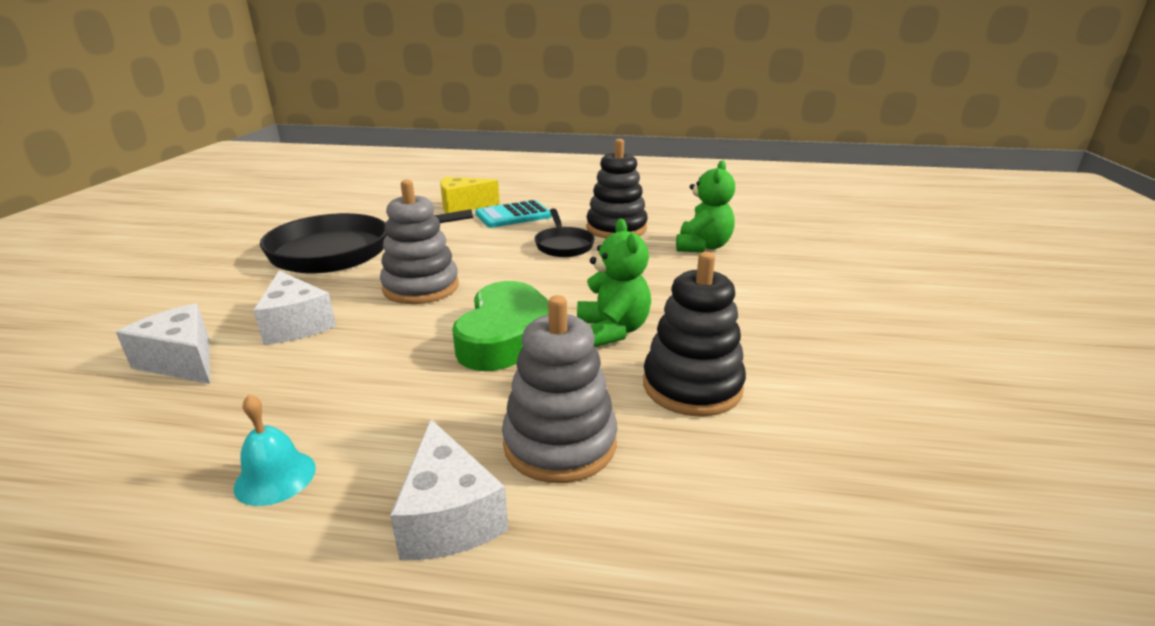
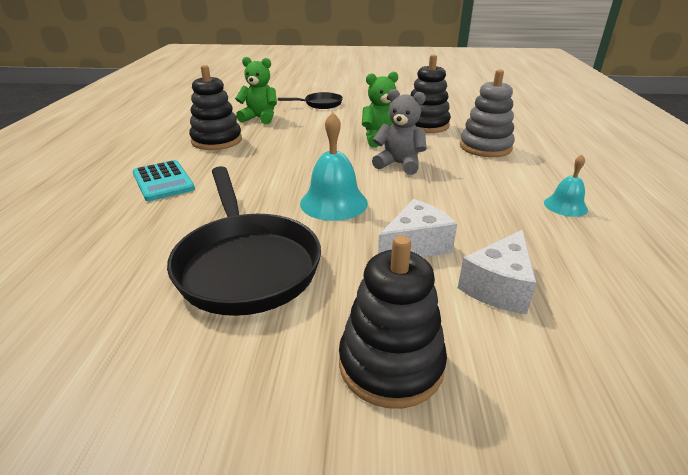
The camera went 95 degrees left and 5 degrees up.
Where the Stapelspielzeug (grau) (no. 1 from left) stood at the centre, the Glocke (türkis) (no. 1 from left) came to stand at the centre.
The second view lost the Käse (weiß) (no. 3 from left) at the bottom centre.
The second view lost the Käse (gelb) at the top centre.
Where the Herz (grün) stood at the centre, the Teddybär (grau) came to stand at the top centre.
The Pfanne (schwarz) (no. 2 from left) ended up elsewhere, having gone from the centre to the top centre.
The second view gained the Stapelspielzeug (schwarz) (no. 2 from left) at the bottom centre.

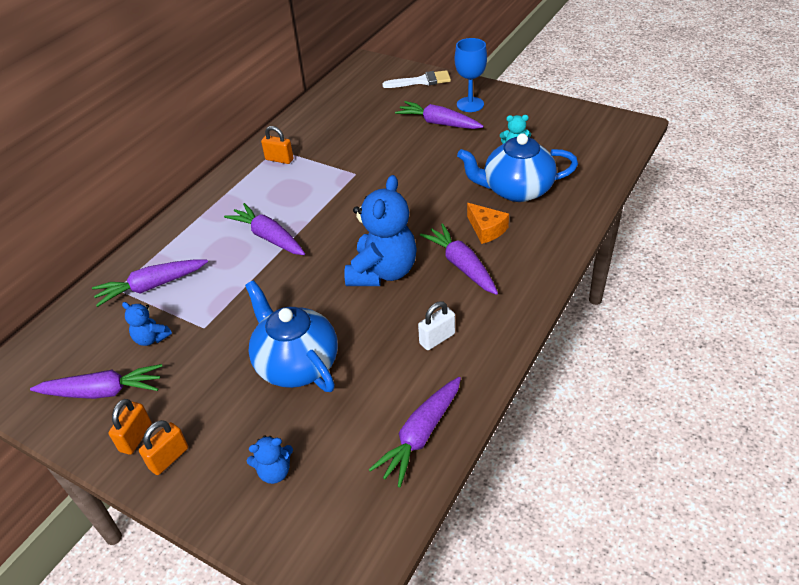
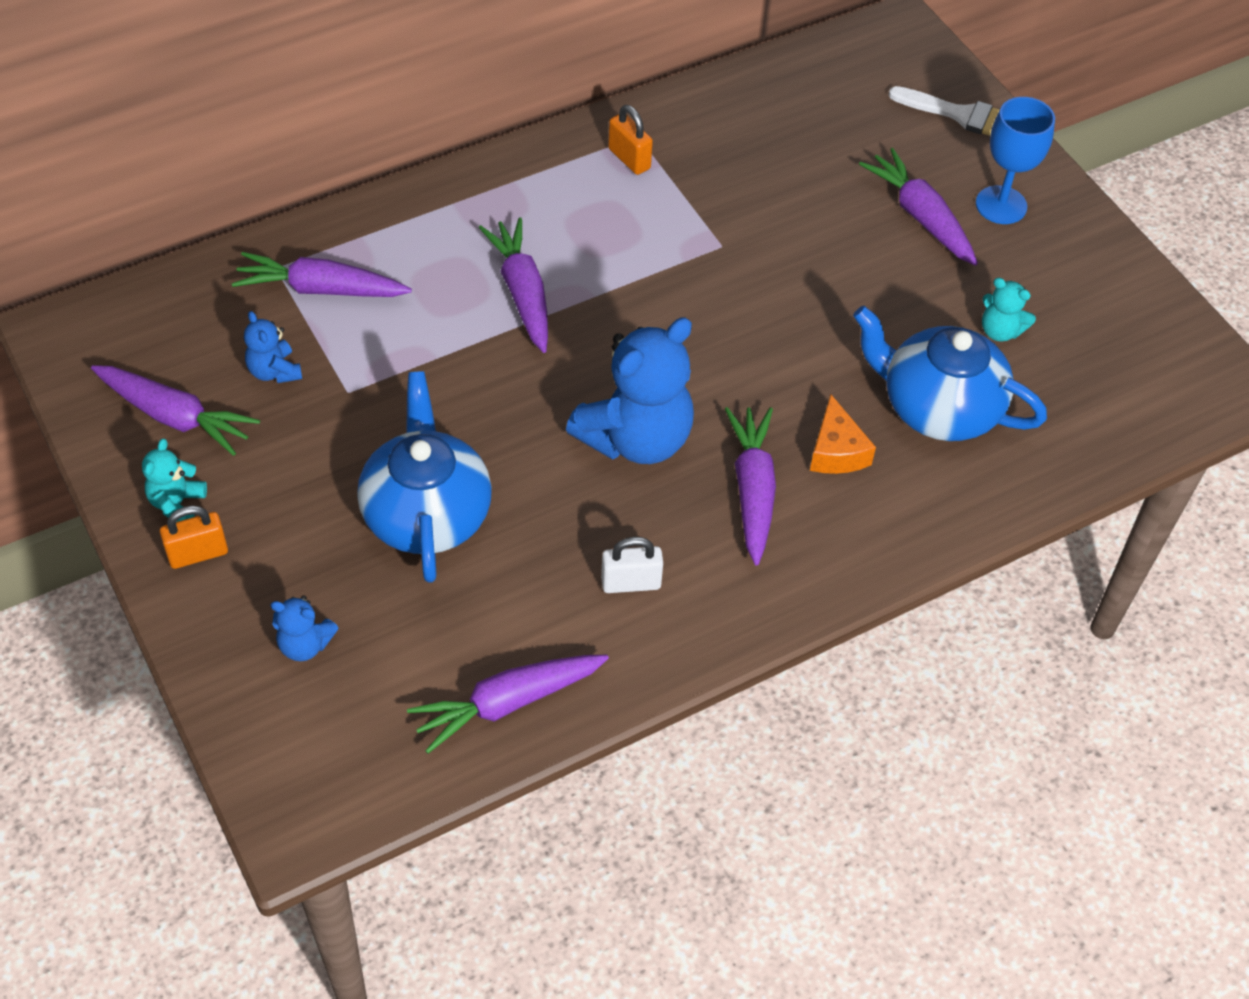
The camera went 25 degrees right and 10 degrees up.
Where the Vorhängeschloss (orange) (no. 1 from left) stood at the bottom left, the Teddybär (türkis) (no. 1 from left) came to stand at the middle left.

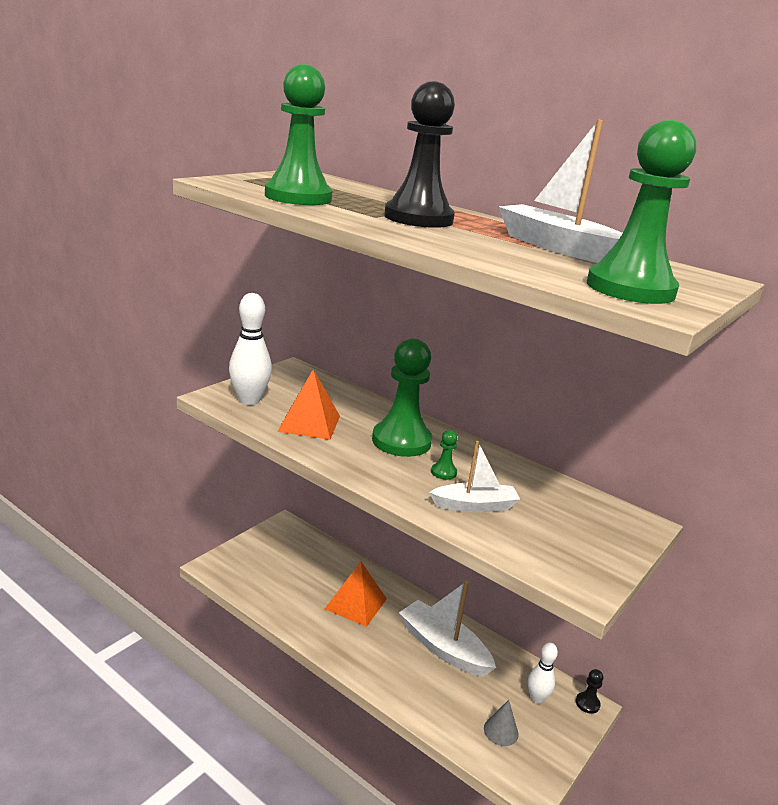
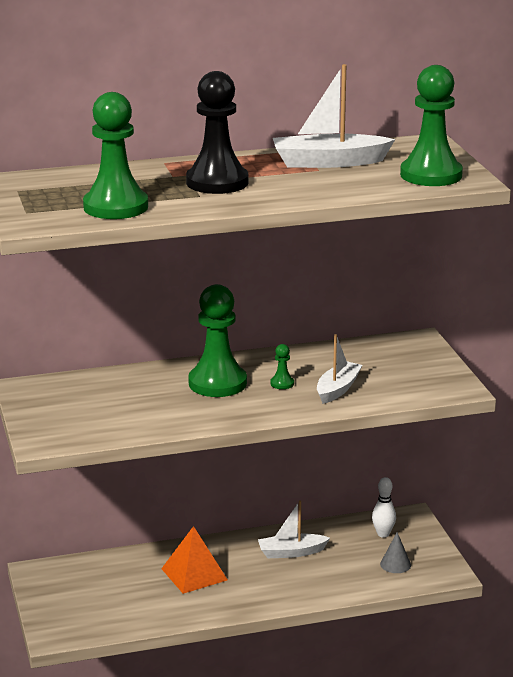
The camera went 50 degrees left and 0 degrees up.
The second view lost the Bowlingkegel (weiß) (no. 1 from left) at the middle left.
The second view lost the Pyramide (orange) (no. 1 from left) at the centre.
The size of the Boot (weiß) (no. 1 from left) at the bottom centre changed by a factor of 0.66.
The second view lost the Bauer (schwarz) (no. 2 from left) at the bottom right.

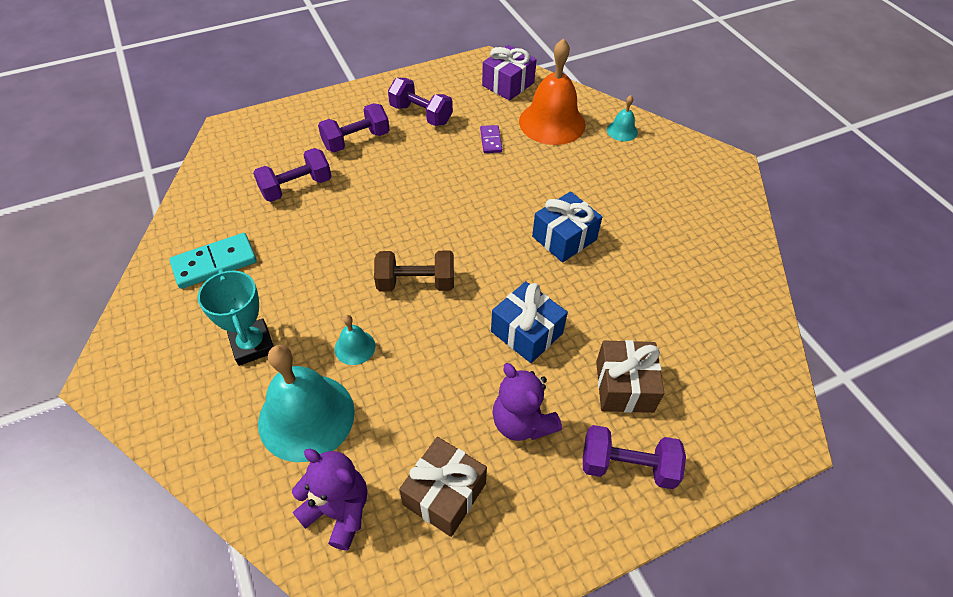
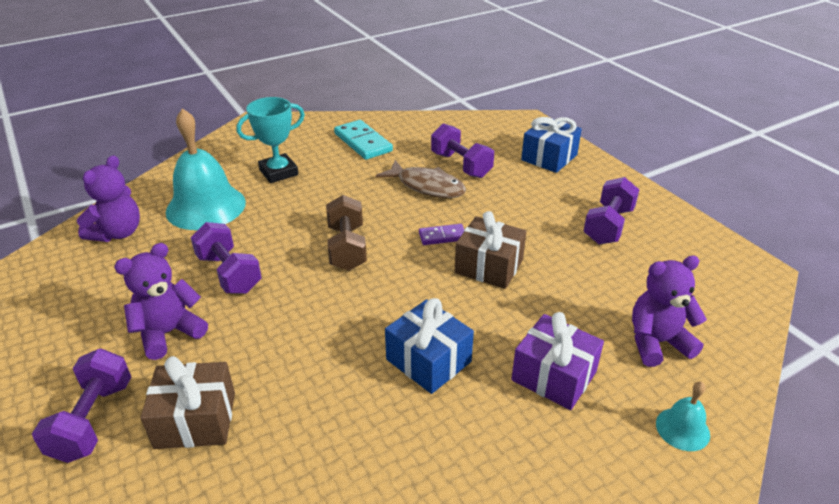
The camera went 85 degrees right and 15 degrees down.
The Hantel (lila) (no. 2 from left) ended up elsewhere, having gone from the top centre to the middle left.
The second view lost the Glocke (türkis) (no. 2 from left) at the centre.
The Geschenk (braun) (no. 1 from left in the first image) ended up elsewhere, having gone from the bottom centre to the centre.
The Dominostein (lila) ended up elsewhere, having gone from the top centre to the centre.
The Geschenk (lila) ended up elsewhere, having gone from the top centre to the bottom centre.
The Geschenk (blau) (no. 1 from left in the first image) ended up elsewhere, having gone from the centre to the top centre.
Where the Glocke (orange) stood at the top centre, the Teddybär (lila) (no. 3 from left) came to stand at the middle right.
The second view gained the Fisch (braun) at the centre.

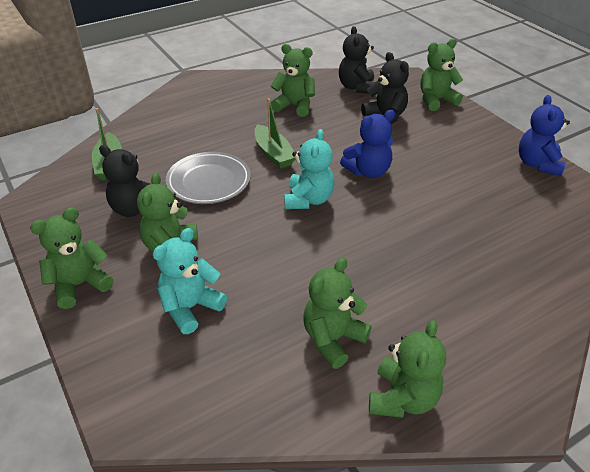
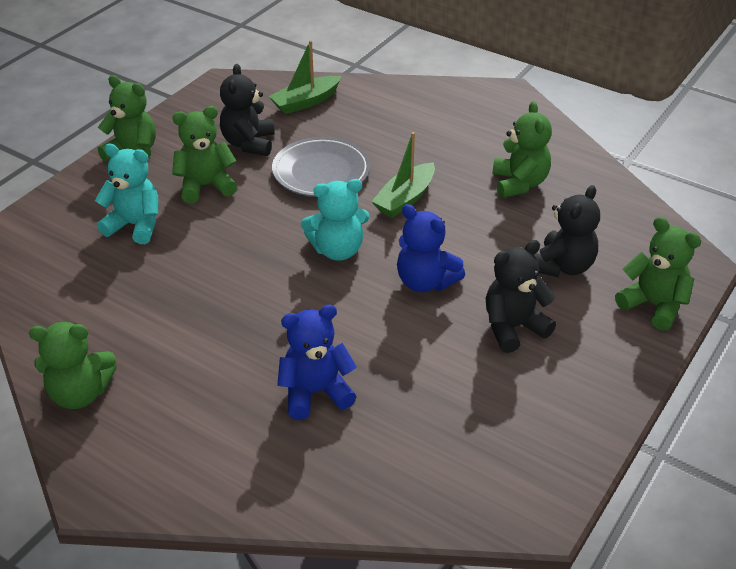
The camera went 65 degrees right and 0 degrees up.
The second view lost the Teddybär (grün) (no. 4 from left) at the centre.
The Teddybär (schwarz) (no. 2 from left) ended up elsewhere, having gone from the top centre to the middle right.
The Teddybär (blau) (no. 2 from left in the first image) ended up elsewhere, having gone from the top right to the centre.

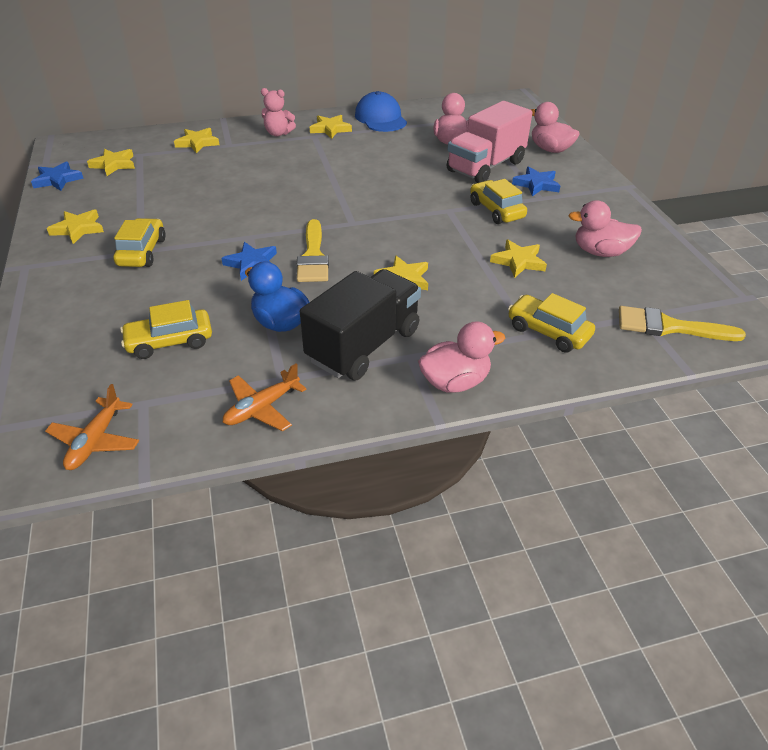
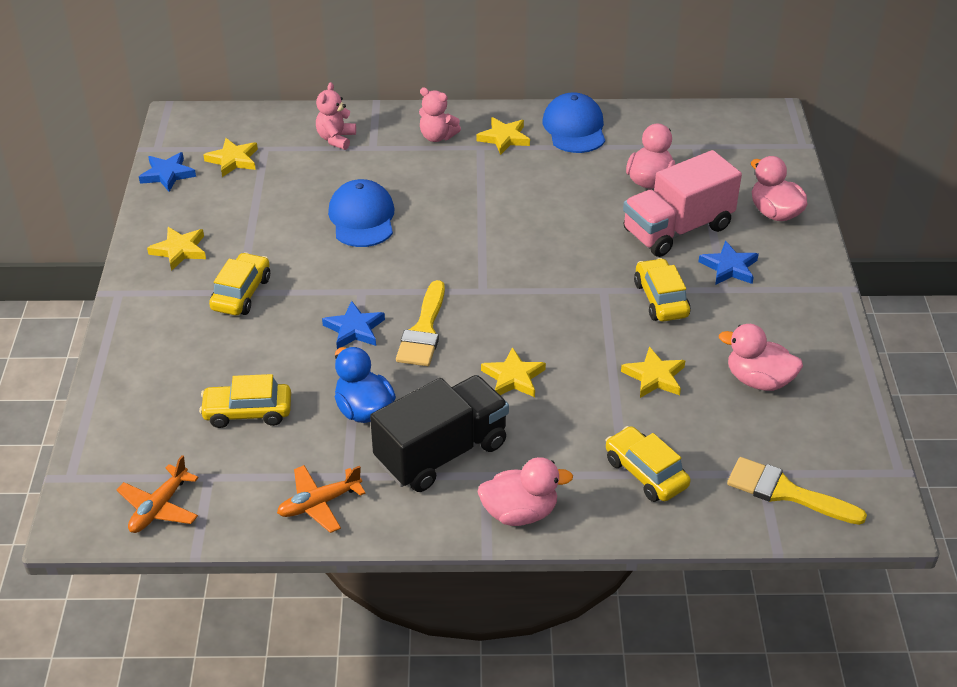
The camera went 15 degrees right and 0 degrees up.
Where the Stern (gelb) (no. 3 from left) stood at the top left, the Teddybär (rosa) (no. 1 from left) came to stand at the top centre.
The second view gained the Kappe (blau) (no. 1 from left) at the top centre.

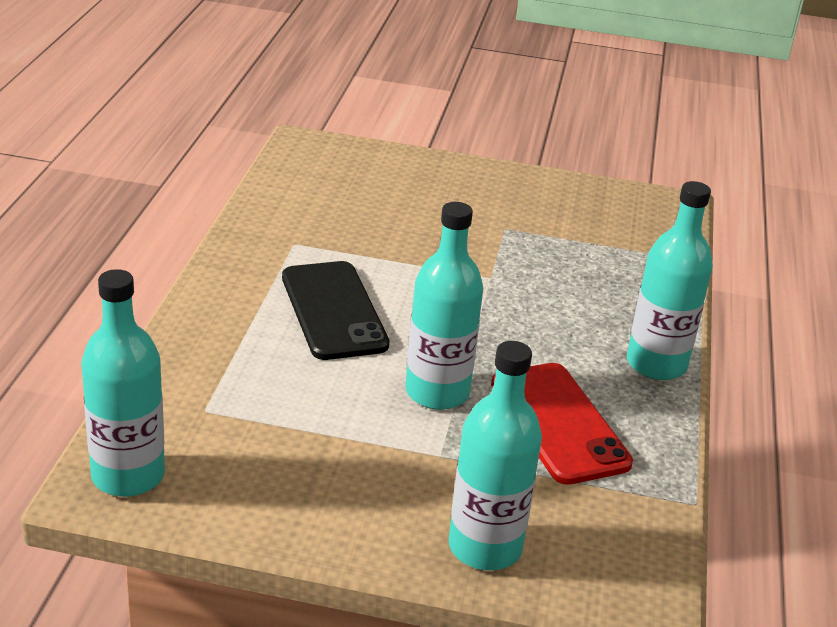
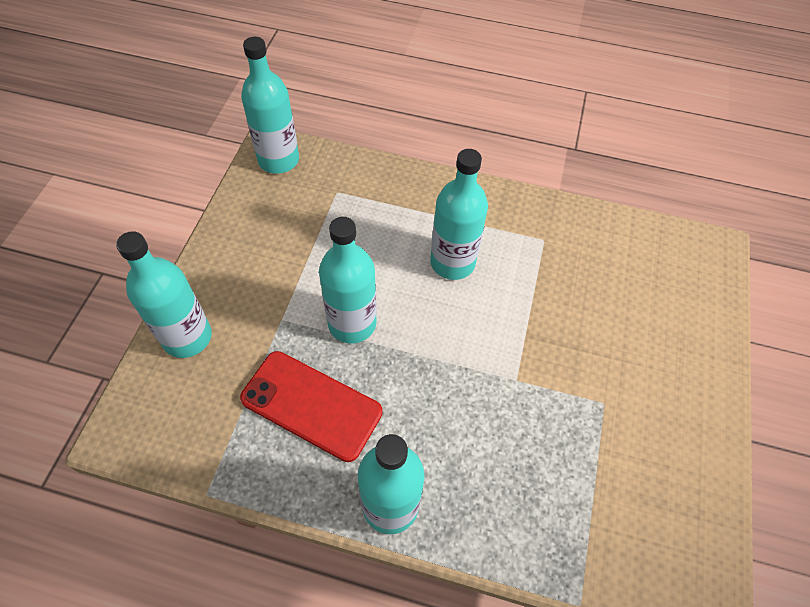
The camera went 95 degrees right and 25 degrees up.
Where the Handy (schwarz) stood at the centre, the Flasche (türkis) (no. 5 from left) came to stand at the centre.
The Handy (rot) at the bottom right ended up facing another way, 45 degrees clockwise from before.

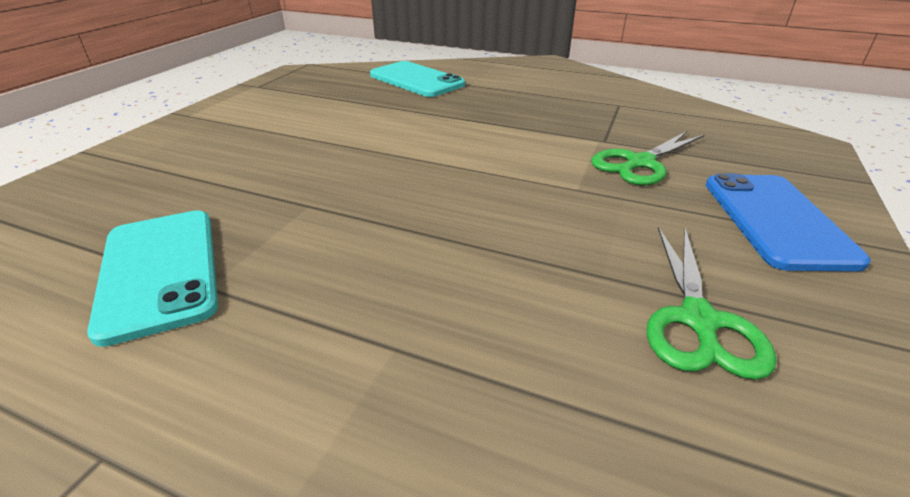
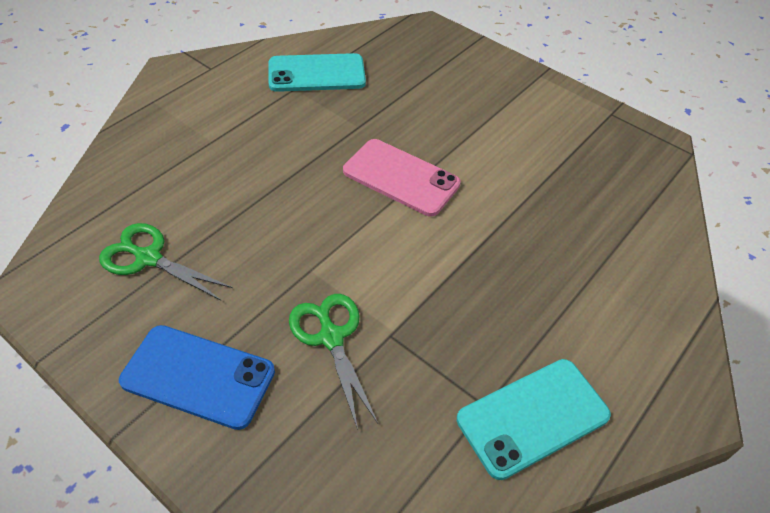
The camera went 105 degrees right and 15 degrees up.
The Handy (türkis) (no. 2 from left) ended up elsewhere, having gone from the top centre to the bottom right.
The second view gained the Handy (rosa) at the centre.

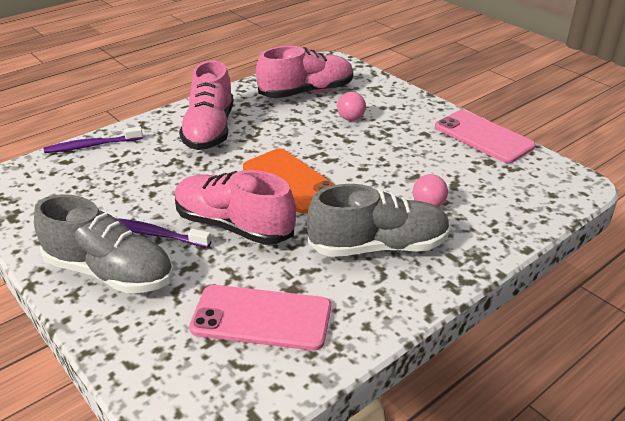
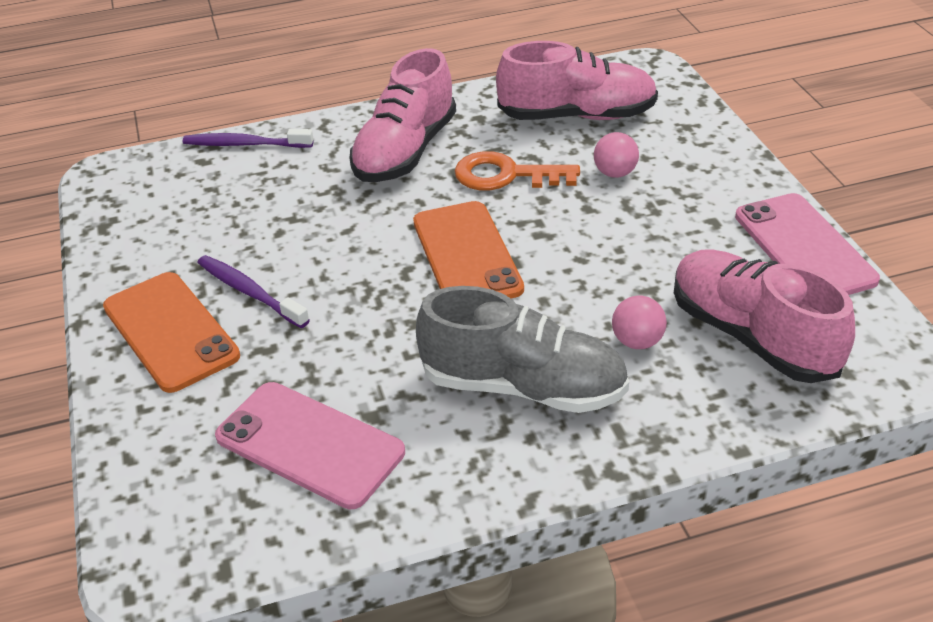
The camera went 25 degrees right and 5 degrees up.
Where the Schuh (grau) (no. 1 from left) stood at the middle left, the Handy (orange) (no. 1 from left) came to stand at the middle left.
The Schuh (rosa) (no. 2 from left in the first image) ended up elsewhere, having gone from the centre to the middle right.
The second view gained the Schlüssel (orange) at the top centre.

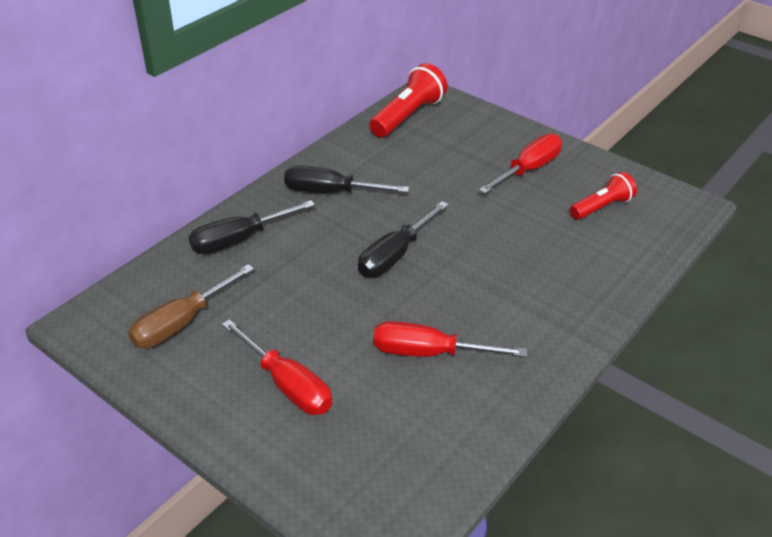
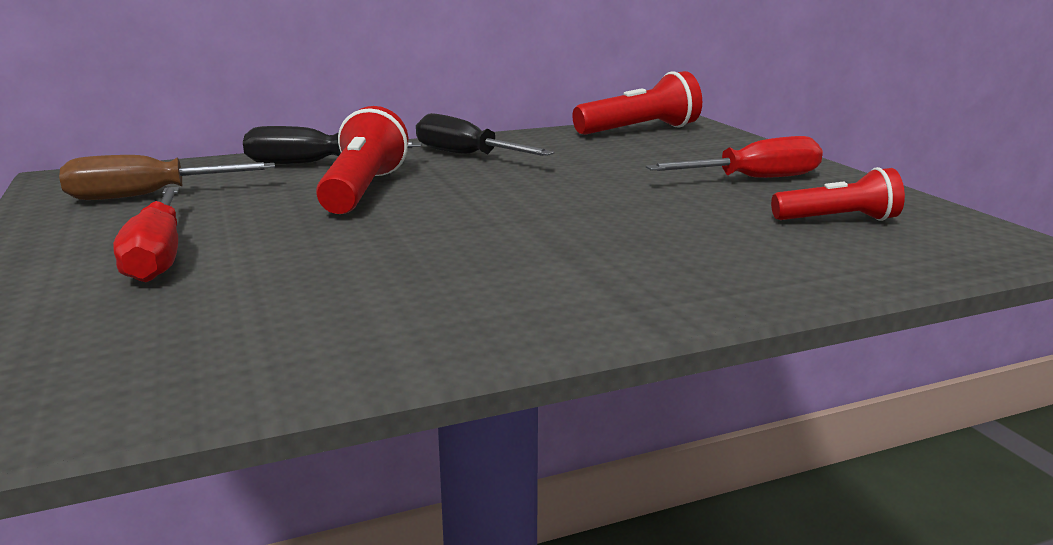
The camera went 30 degrees right and 20 degrees down.
The second view lost the Schraubenzieher (schwarz) (no. 3 from left) at the centre.
The second view lost the Schraubenzieher (rot) (no. 2 from left) at the centre.
The second view gained the Taschenlampe (rot) (no. 1 from left) at the top centre.

